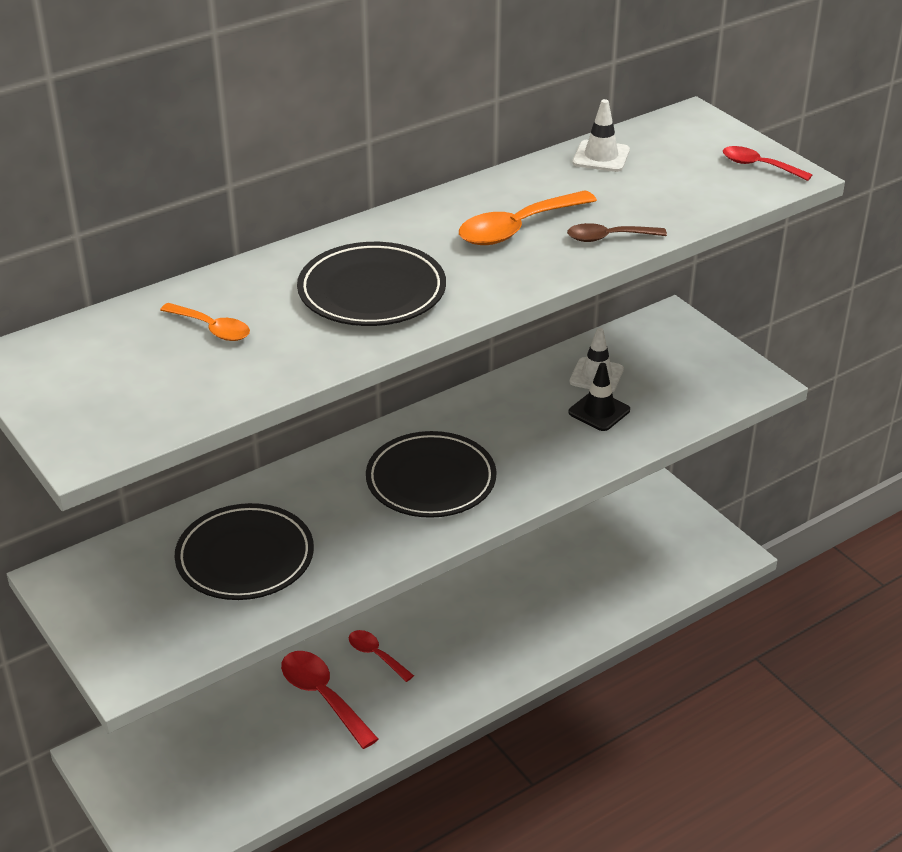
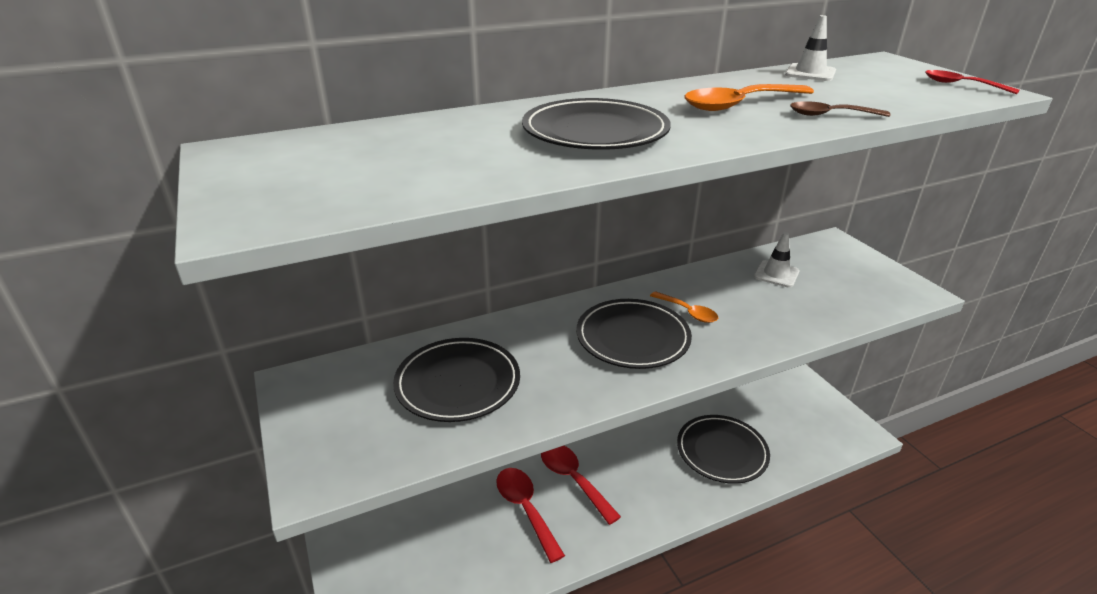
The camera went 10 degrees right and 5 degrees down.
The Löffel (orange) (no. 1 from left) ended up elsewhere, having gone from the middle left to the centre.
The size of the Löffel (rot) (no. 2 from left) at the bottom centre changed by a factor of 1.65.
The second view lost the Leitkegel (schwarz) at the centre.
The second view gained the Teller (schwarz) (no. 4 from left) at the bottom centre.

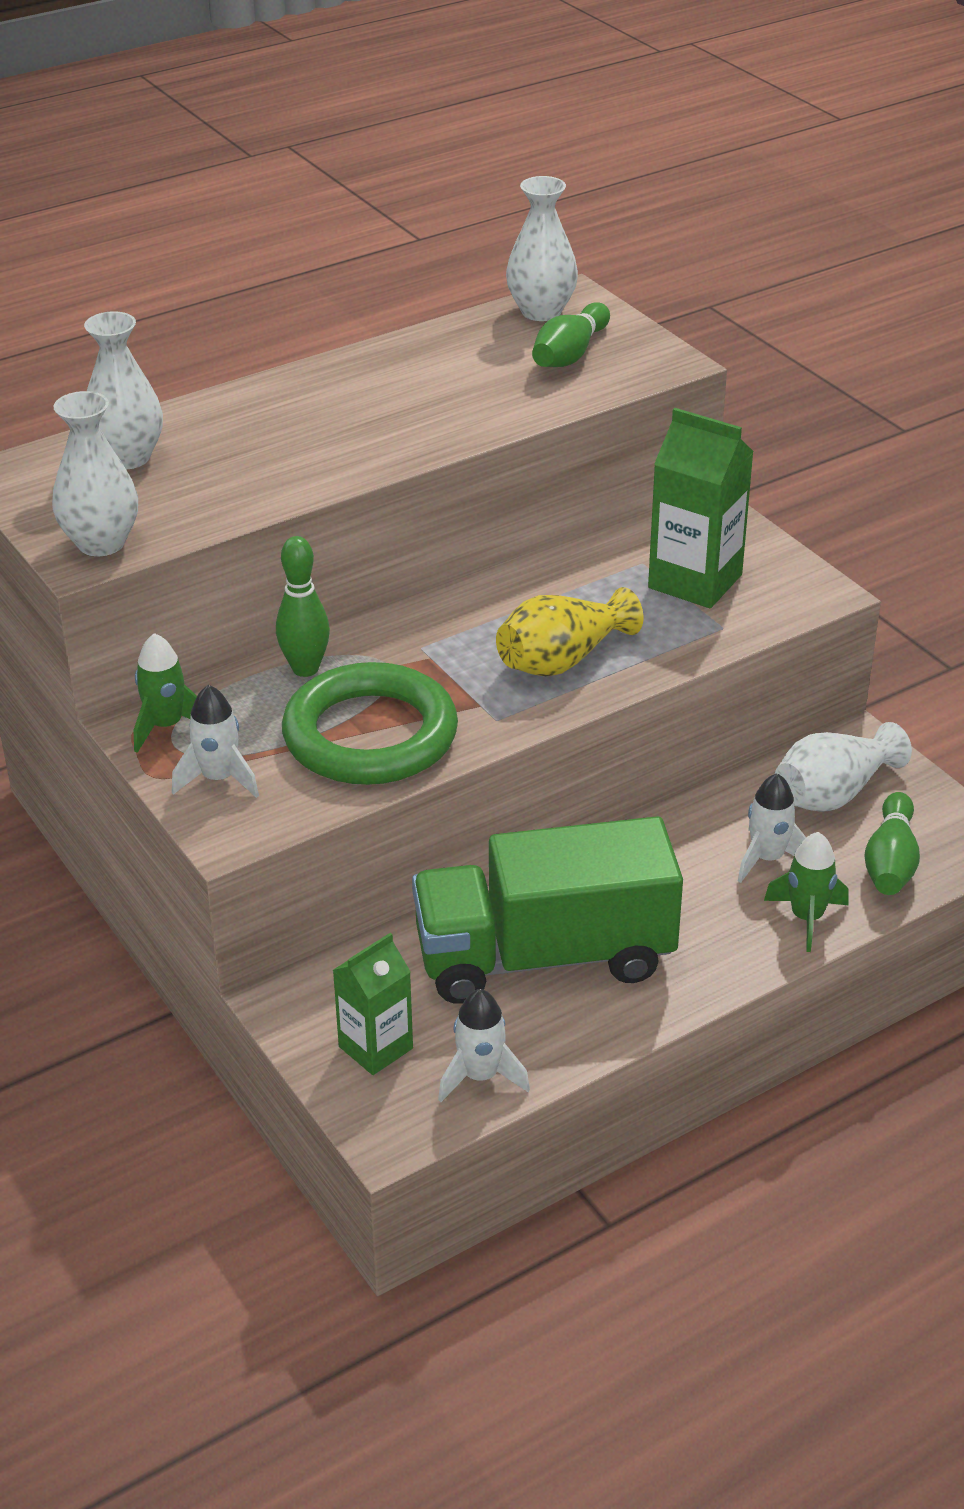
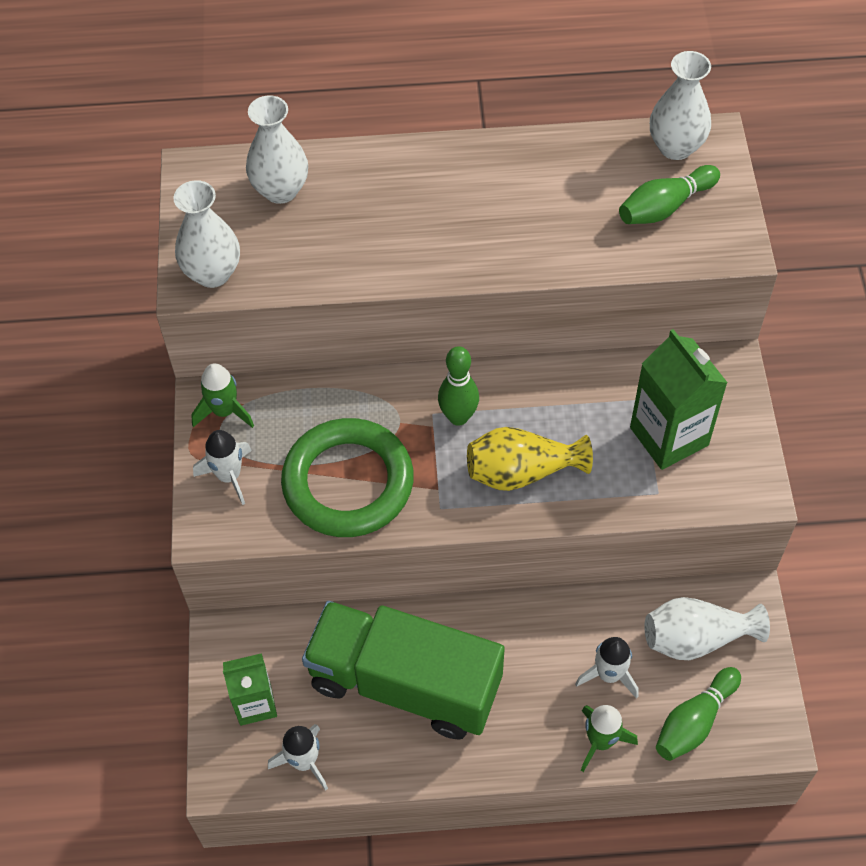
The camera went 30 degrees right and 20 degrees up.
The Bowlingkegel (grün) (no. 1 from left) ended up elsewhere, having gone from the middle left to the centre.

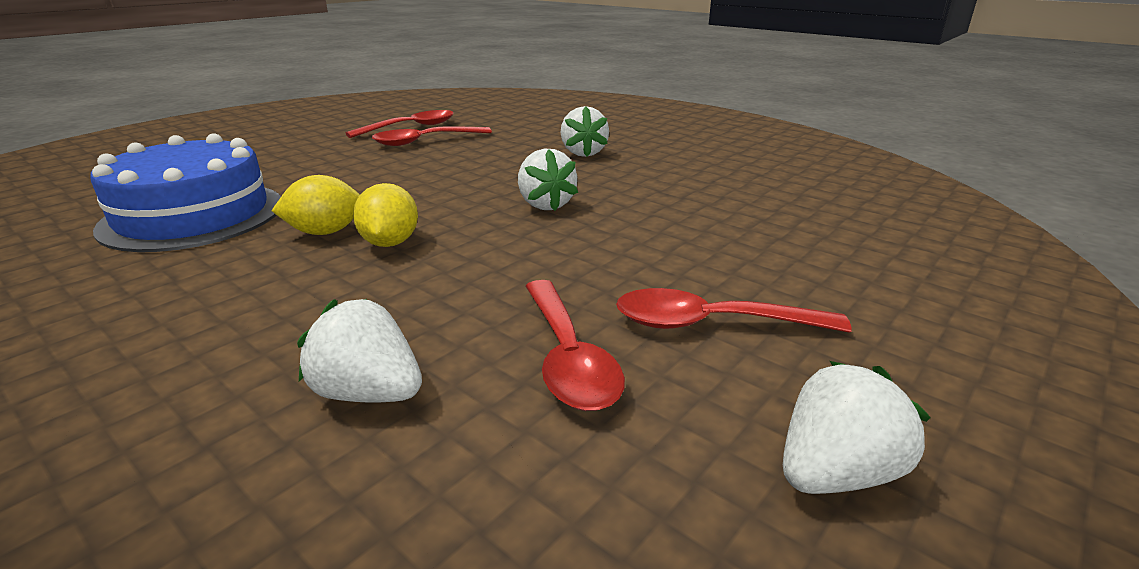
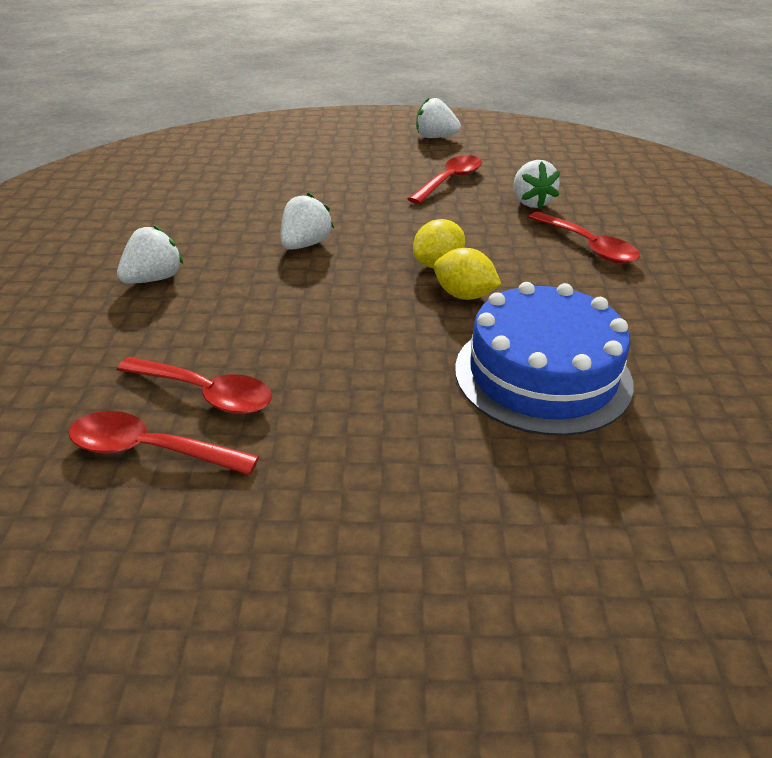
The camera went 130 degrees left and 10 degrees up.
The Löffel (rot) (no. 4 from left) ended up elsewhere, having gone from the centre to the top right.

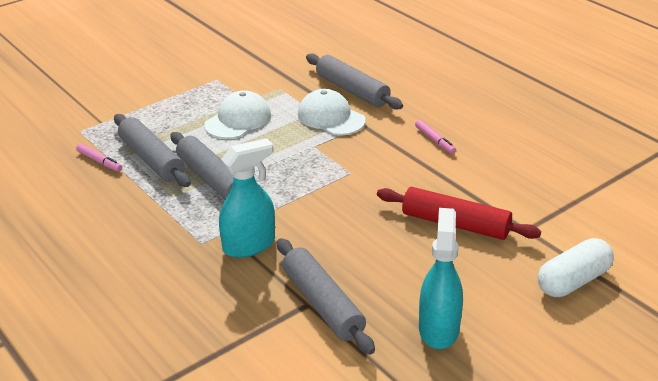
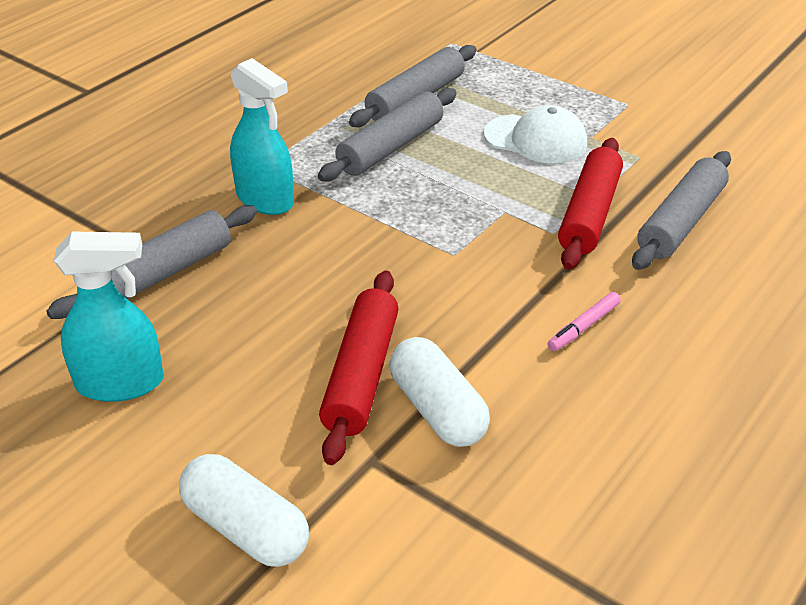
The camera went 75 degrees right and 5 degrees up.
The second view lost the Filzstift (rosa) (no. 1 from left) at the middle left.
Where the Kappe (weiß) (no. 2 from left) stood at the top centre, the Nudelholz (rot) (no. 2 from left) came to stand at the middle right.
The second view gained the Kapsel (weiß) (no. 2 from left) at the centre.

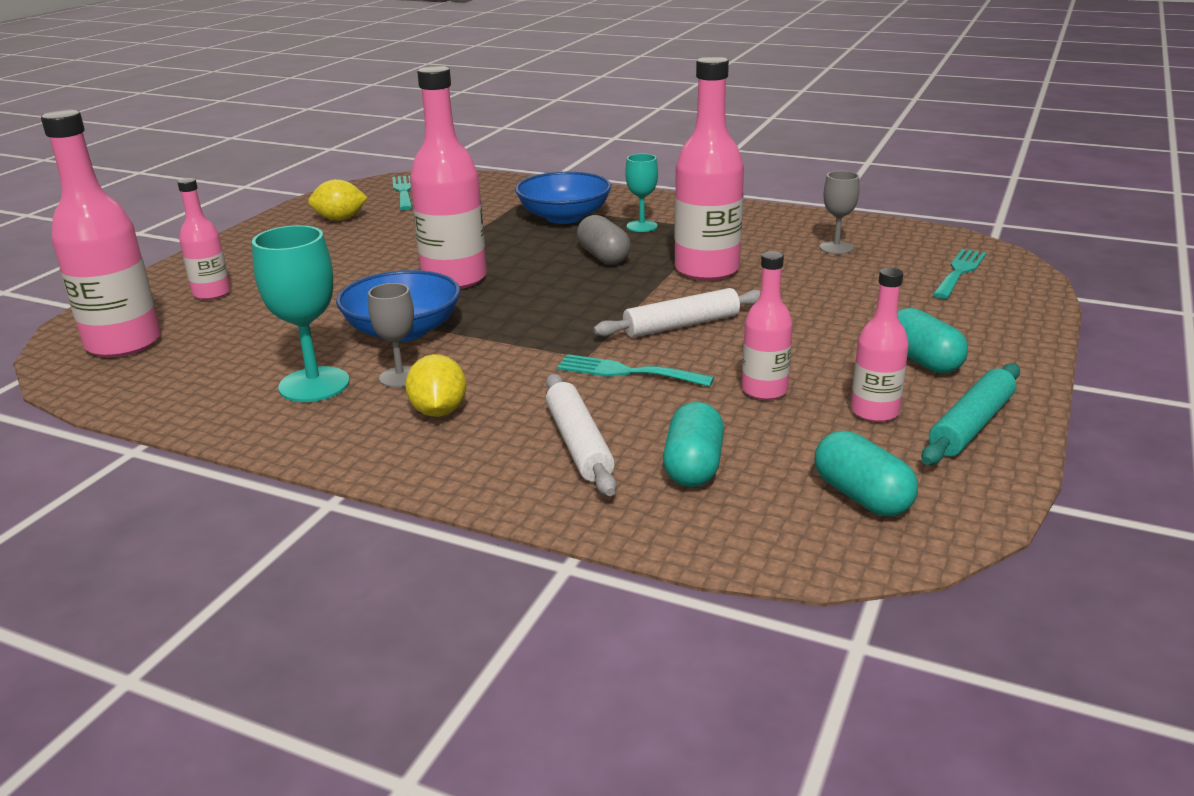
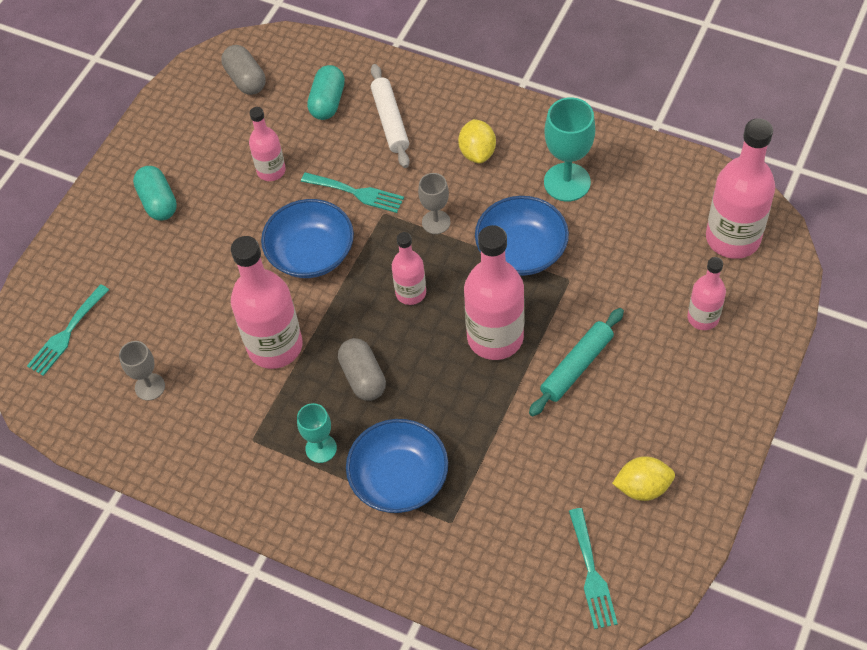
The camera went 175 degrees left and 30 degrees up.
The Kelch (grau) (no. 1 from left in the first image) ended up elsewhere, having gone from the middle left to the top centre.
Where the Nudelholz (weiß) (no. 2 from left) stood at the centre, the Schüssel (blau) (no. 1 from left) came to stand at the centre.
What was the Kapsel (türkis) (no. 2 from left) at the middle right turned into the Kapsel (grau) (no. 1 from left) at the top left.
The Flasche (rosa) (no. 6 from left in the first image) ended up elsewhere, having gone from the middle right to the centre.
The Nudelholz (türkis) ended up elsewhere, having gone from the middle right to the centre.

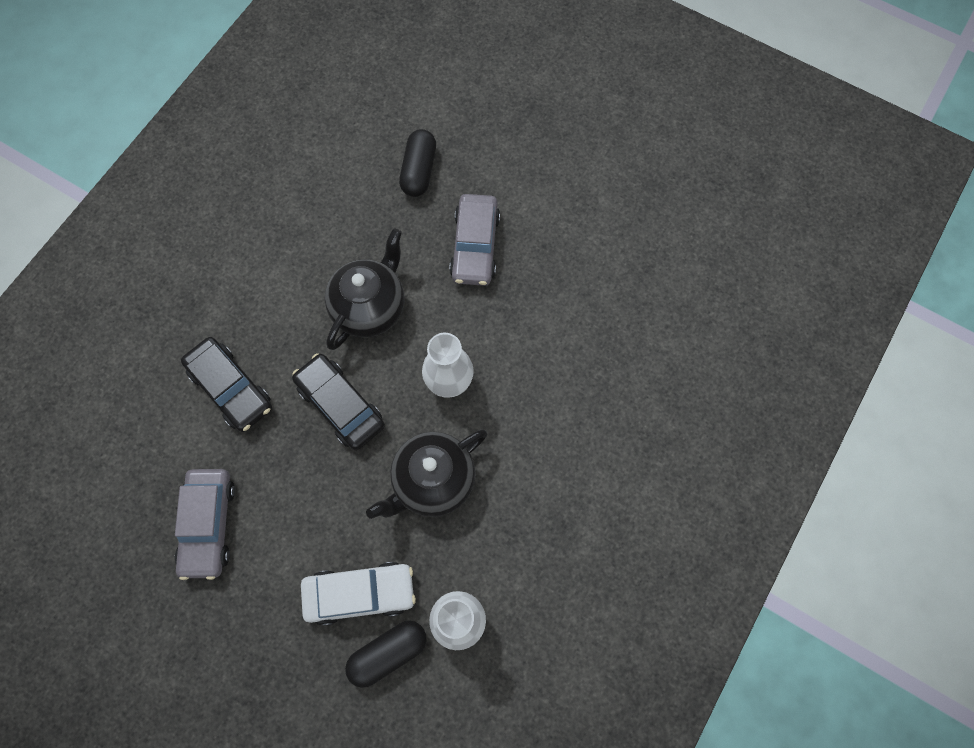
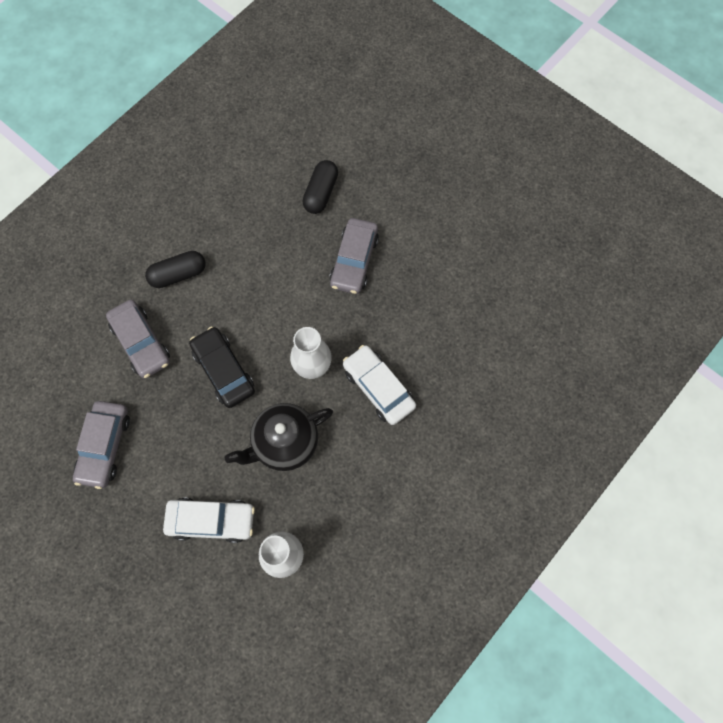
The camera went 10 degrees right and 0 degrees up.
What was the Auto (schwarz) (no. 1 from left) at the middle left turned into the Auto (grau) (no. 2 from left) at the middle left.
The second view lost the Teekanne (schwarz) (no. 1 from left) at the centre.
The Kapsel (schwarz) (no. 1 from left) ended up elsewhere, having gone from the bottom centre to the middle left.
The second view gained the Auto (weiß) (no. 2 from left) at the centre.

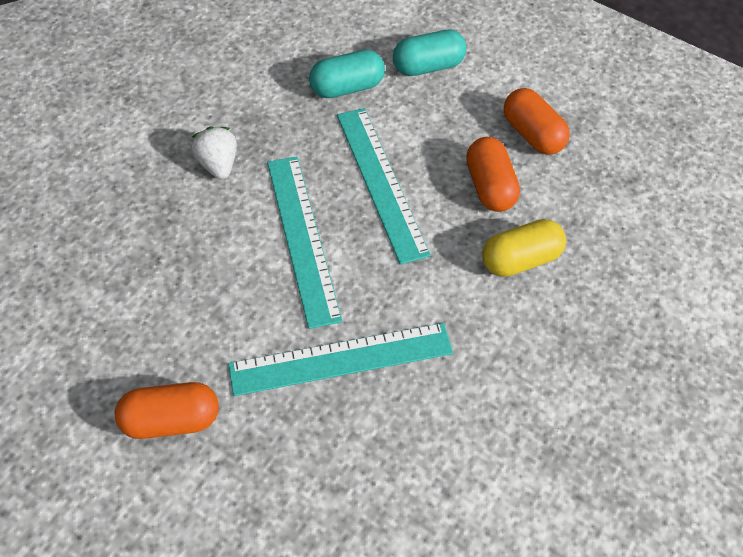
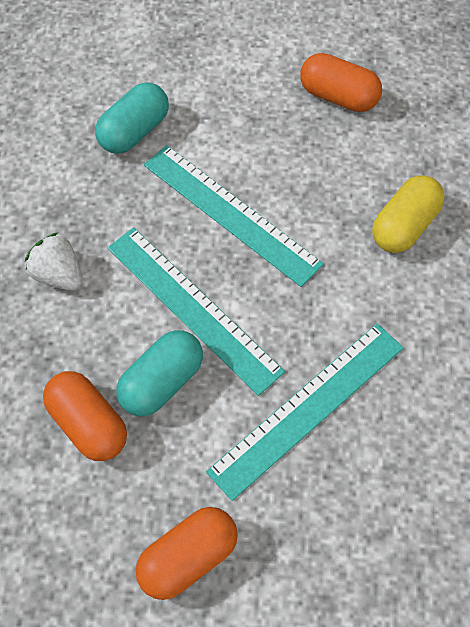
The camera went 25 degrees left and 5 degrees up.
The Kapsel (türkis) (no. 2 from left) ended up elsewhere, having gone from the top centre to the centre.
The Kapsel (orange) (no. 2 from left in the first image) ended up elsewhere, having gone from the top centre to the middle left.

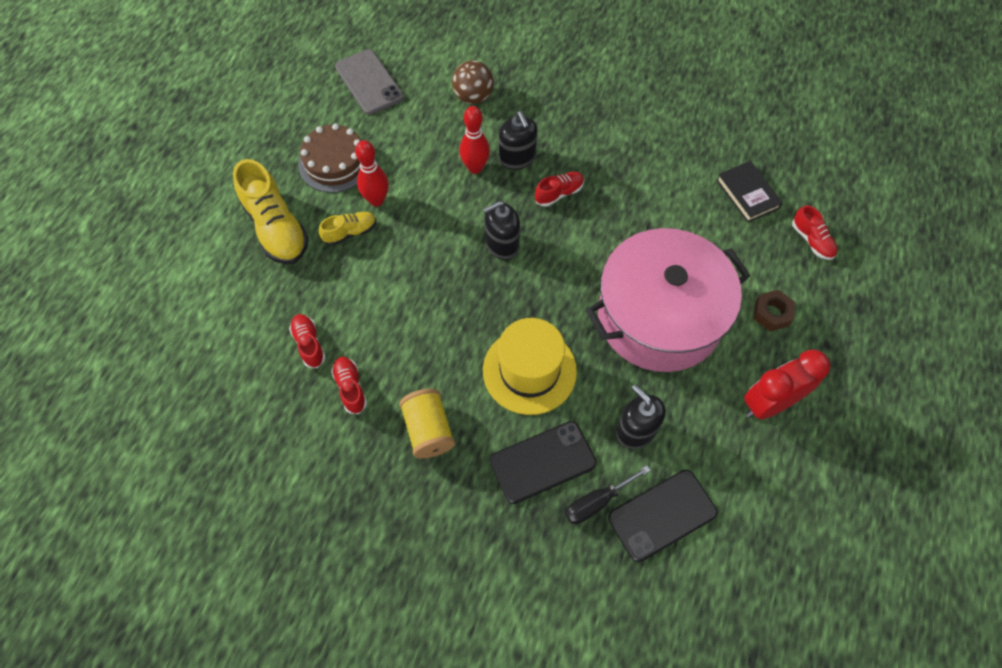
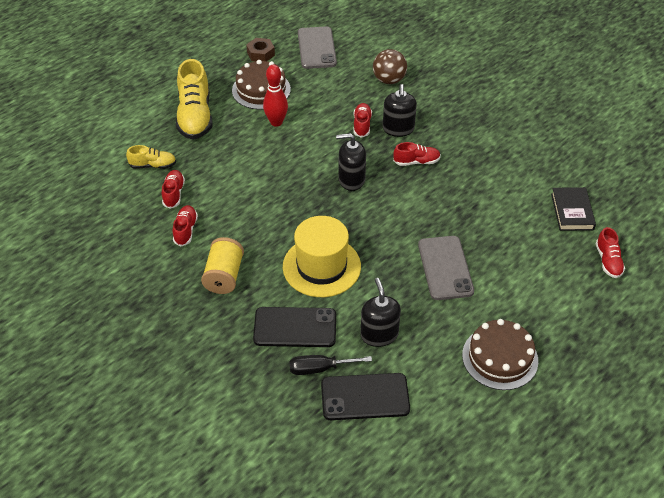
The camera went 25 degrees right and 15 degrees down.
The Schuh (gelb) (no. 2 from left in the first image) ended up elsewhere, having gone from the centre to the top left.
Where the Bowlingkegel (rot) (no. 2 from left) stood at the top centre, the Schuh (rot) (no. 3 from left) came to stand at the top centre.
Where the Kochtopf (rosa) stood at the middle right, the Handy (grau) (no. 2 from left) came to stand at the middle right.
Where the Wecker (rot) stood at the middle right, the Kuchen (braun) (no. 2 from left) came to stand at the bottom right.
The Sechskantmutter (braun) ended up elsewhere, having gone from the middle right to the top centre.

